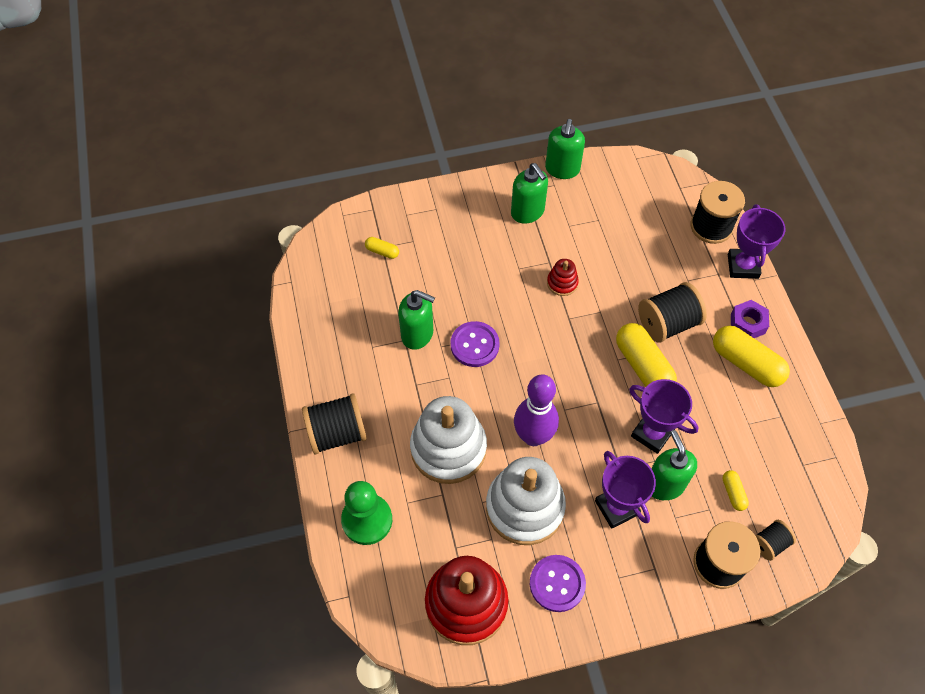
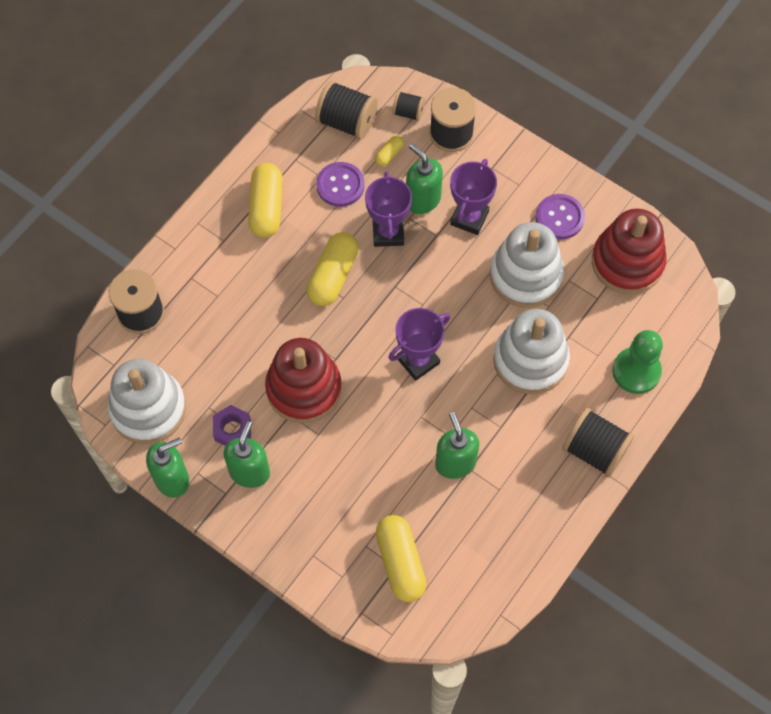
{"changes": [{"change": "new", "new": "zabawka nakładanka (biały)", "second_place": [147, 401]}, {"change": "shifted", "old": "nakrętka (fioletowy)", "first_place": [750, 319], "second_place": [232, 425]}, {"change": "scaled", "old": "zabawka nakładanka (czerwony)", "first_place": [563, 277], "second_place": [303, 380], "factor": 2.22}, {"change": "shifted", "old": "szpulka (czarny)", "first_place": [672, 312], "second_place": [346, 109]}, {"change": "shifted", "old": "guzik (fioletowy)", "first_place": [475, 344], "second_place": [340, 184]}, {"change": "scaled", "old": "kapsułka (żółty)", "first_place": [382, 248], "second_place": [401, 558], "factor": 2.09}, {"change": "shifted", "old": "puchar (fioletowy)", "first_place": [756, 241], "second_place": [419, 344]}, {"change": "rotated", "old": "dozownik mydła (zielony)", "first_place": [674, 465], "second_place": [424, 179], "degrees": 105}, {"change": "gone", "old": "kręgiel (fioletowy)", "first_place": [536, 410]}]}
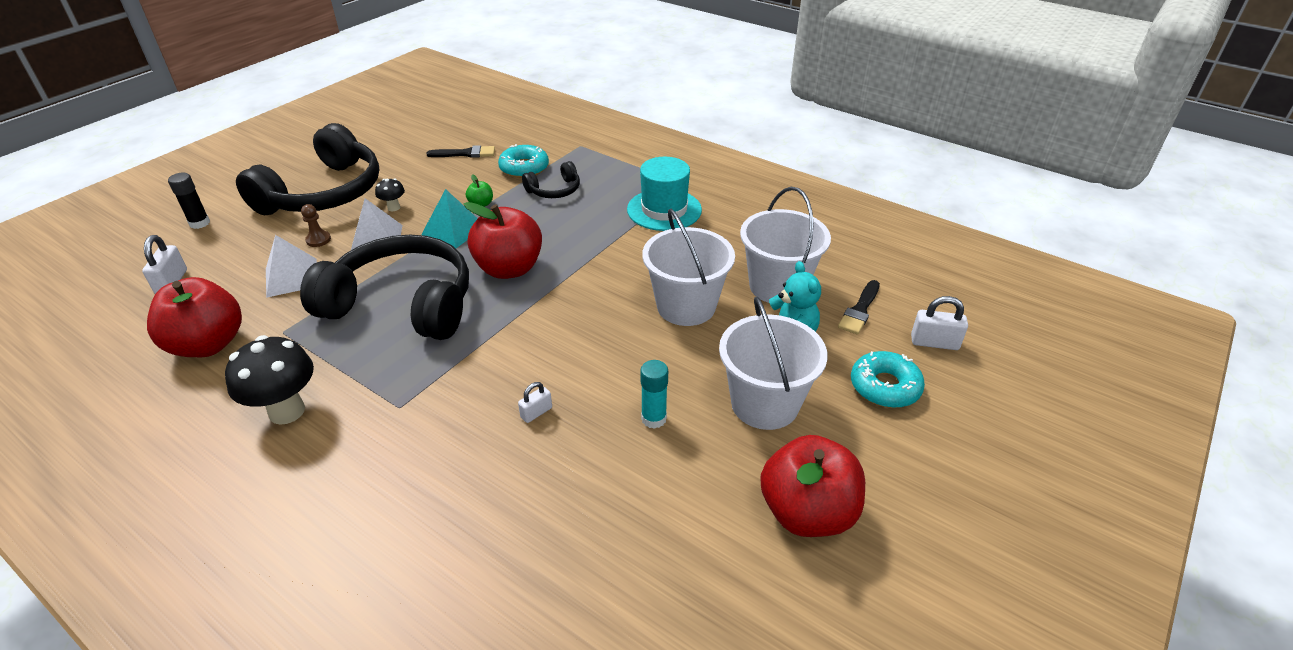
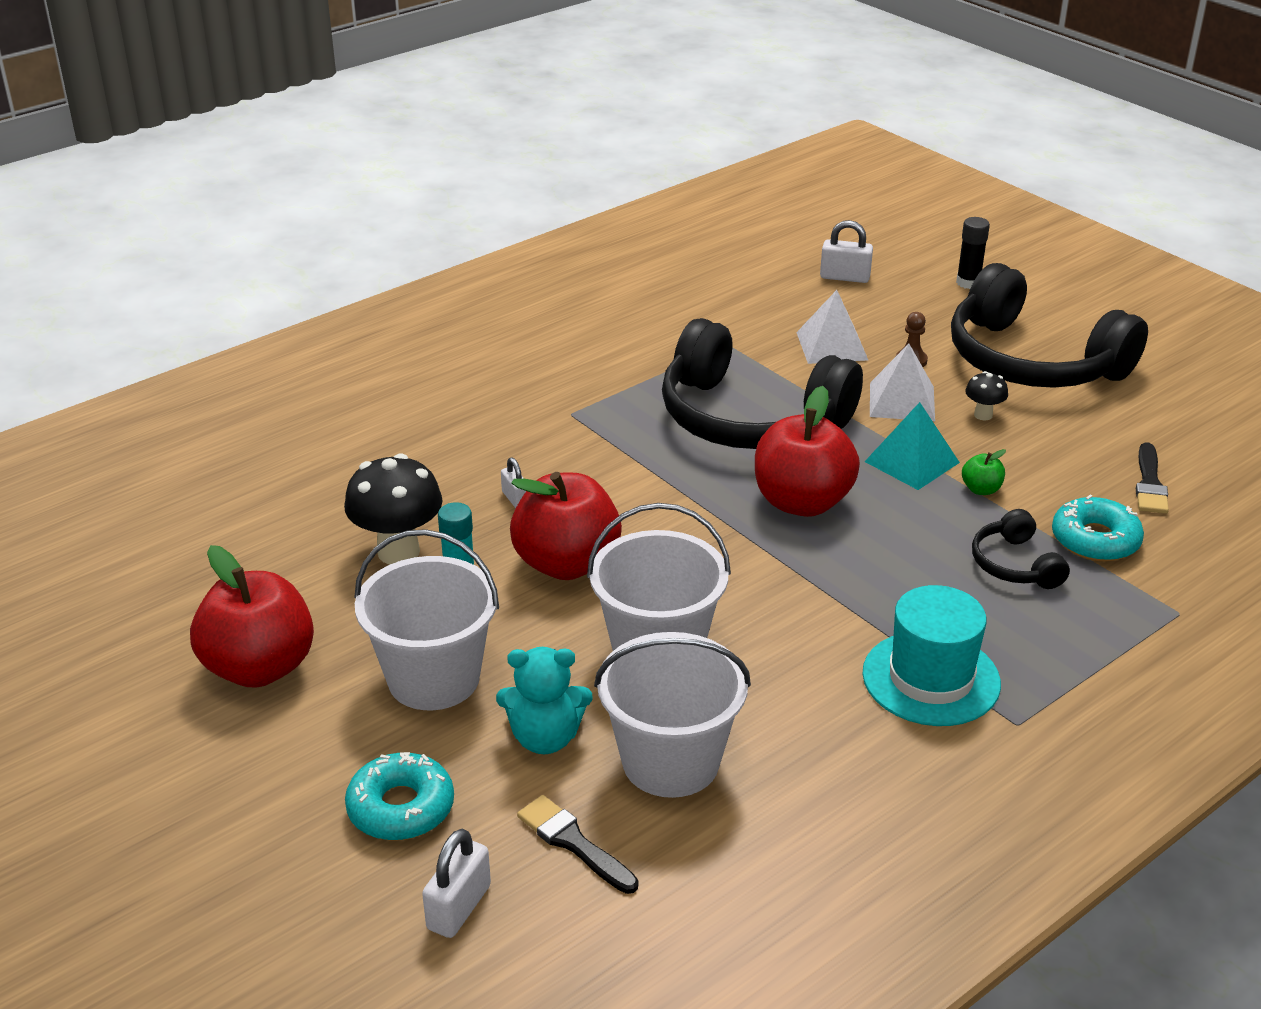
{"changes": [{"change": "shifted", "old": "grzyb (czarny)", "first_place": [269, 380], "second_place": [393, 509]}, {"change": "shifted", "old": "jabłko (czerwony)", "first_place": [194, 317], "second_place": [566, 526]}, {"change": "rotated", "old": "słuchawki (czarny)", "first_place": [384, 287], "second_place": [762, 383], "degrees": 90}]}
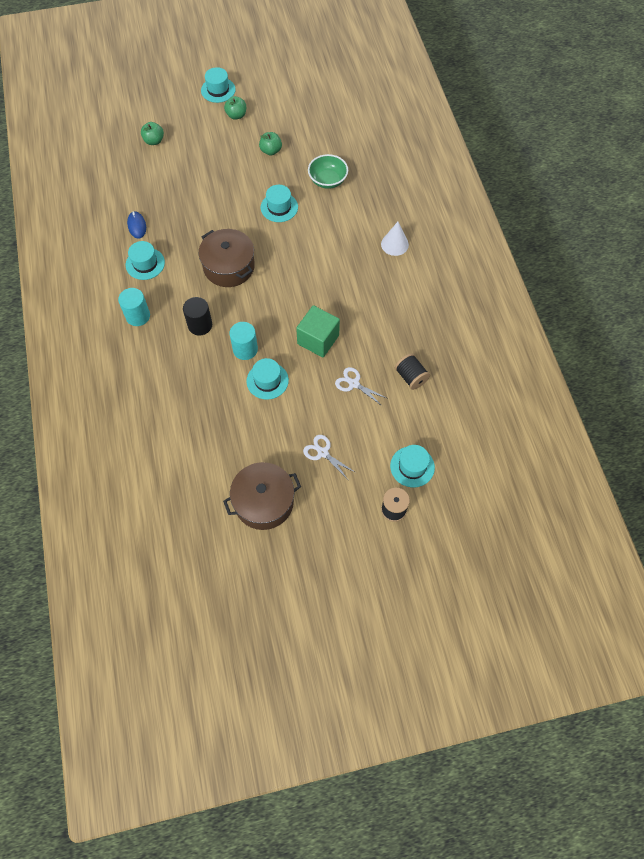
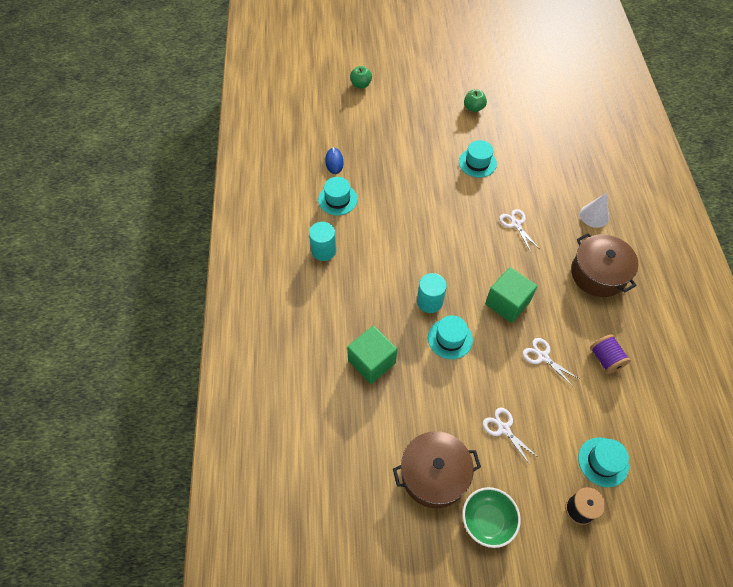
{"changes": [{"change": "new", "new": "sześcian (zielony)", "second_place": [372, 355]}, {"change": "shifted", "old": "miska (zielony)", "first_place": [328, 171], "second_place": [491, 517]}, {"change": "new", "new": "nożyczki (biały)", "second_place": [518, 230]}, {"change": "shifted", "old": "garnek (brązowy)", "first_place": [227, 258], "second_place": [604, 265]}, {"change": "repainted", "old": "szpulka (czarny)", "new": "szpulka (fioletowy)", "first_place": [412, 371], "second_place": [610, 354]}, {"change": "gone", "old": "walec (czarny)", "first_place": [197, 316]}, {"change": "gone", "old": "kapelusz (turkusowy)", "first_place": [218, 85]}, {"change": "gone", "old": "jabłko (zielony)", "first_place": [235, 108]}]}
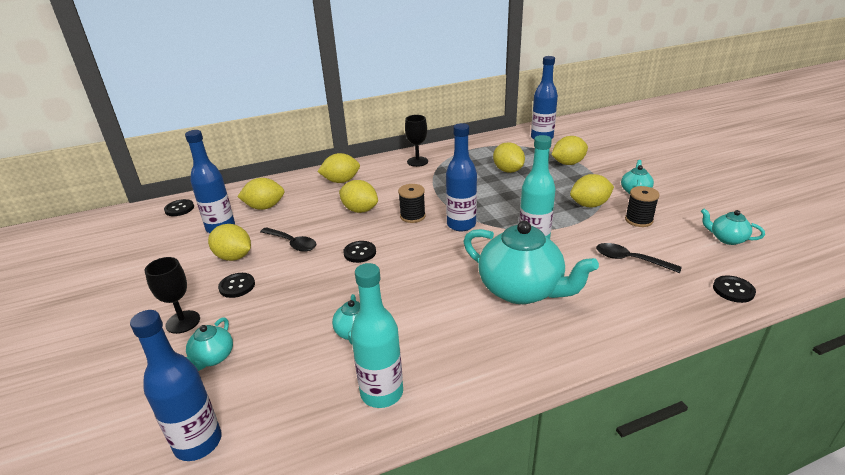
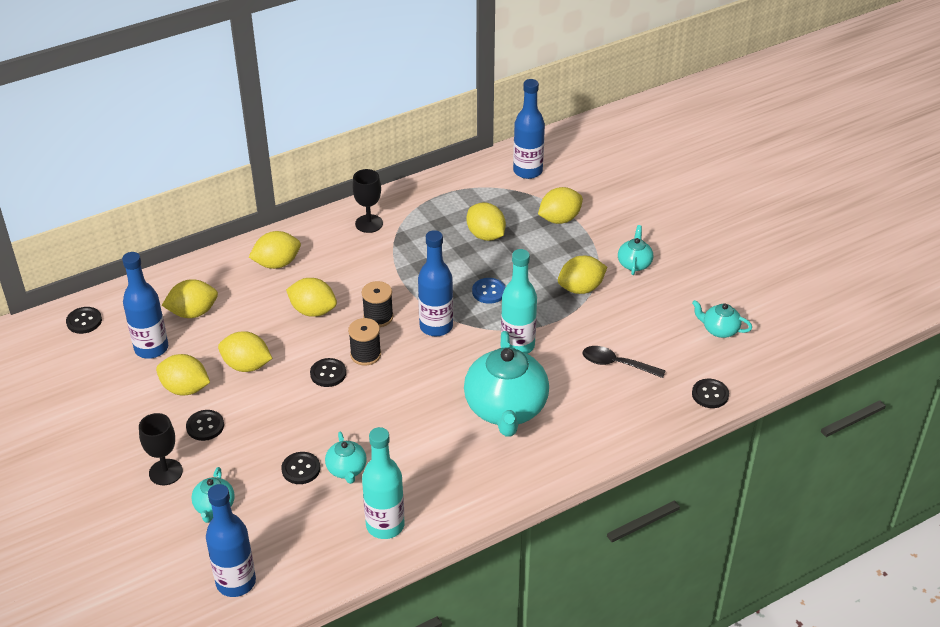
{"changes": [{"change": "swapped", "old": "łyżka (czarny)", "new": "cytryna (żółty)", "first_place": [288, 239], "second_place": [245, 351]}, {"change": "new", "new": "guzik (czarny)", "second_place": [300, 468]}, {"change": "shifted", "old": "szpulka (czarny)", "first_place": [642, 206], "second_place": [364, 341]}, {"change": "rotated", "old": "imbryk (turkusowy)", "first_place": [531, 262], "second_place": [506, 384], "degrees": 60}, {"change": "new", "new": "guzik (niebieski)", "second_place": [489, 291]}]}
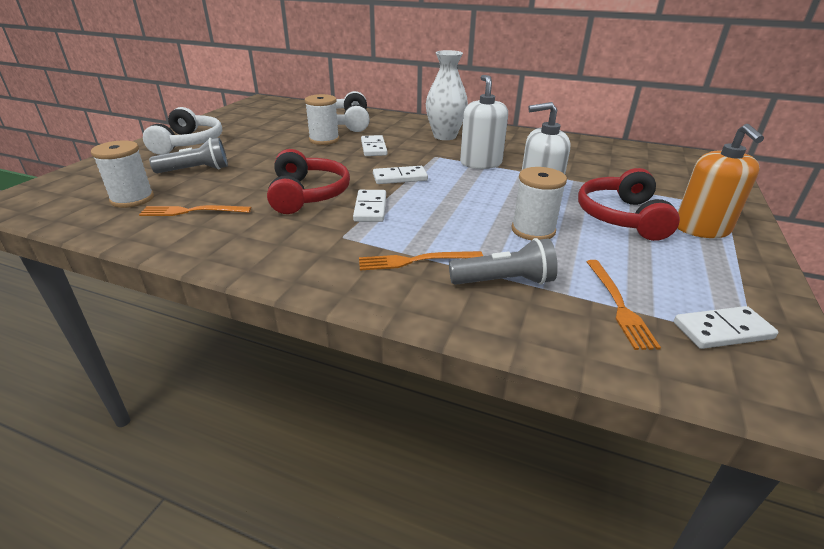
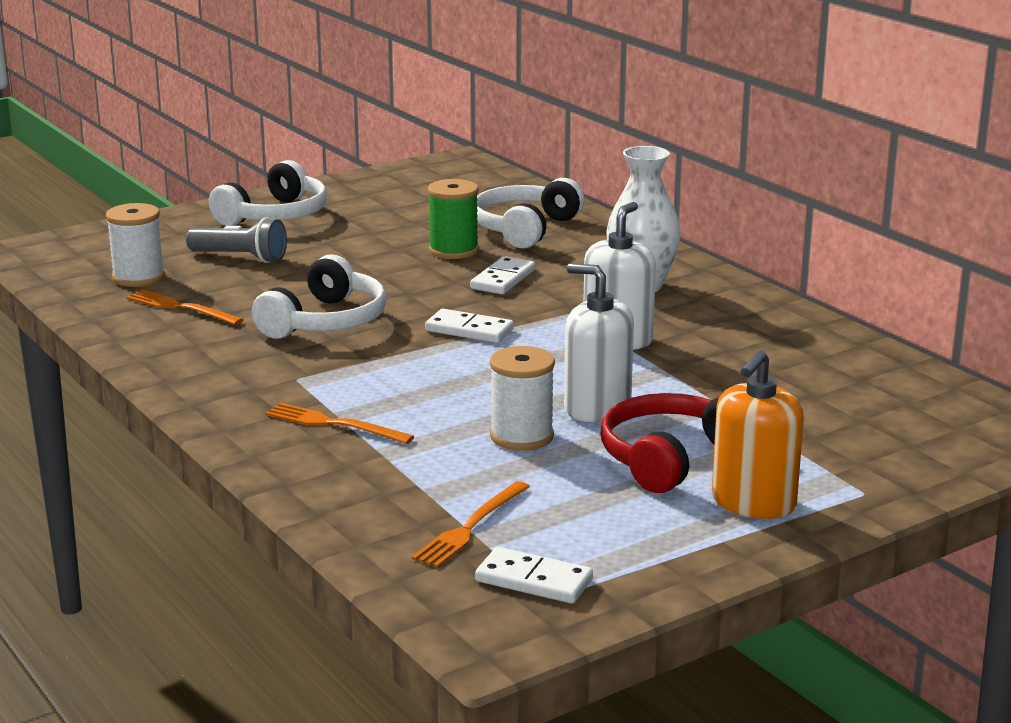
{"changes": [{"change": "repainted", "old": "słuchawki (czerwony)", "new": "słuchawki (biały)", "first_place": [308, 181], "second_place": [319, 297]}, {"change": "repainted", "old": "szpulka (biały)", "new": "szpulka (zielony)", "first_place": [322, 119], "second_place": [453, 219]}, {"change": "gone", "old": "kostka domina (biały)", "first_place": [369, 206]}, {"change": "gone", "old": "latarka (szary)", "first_place": [503, 261]}]}
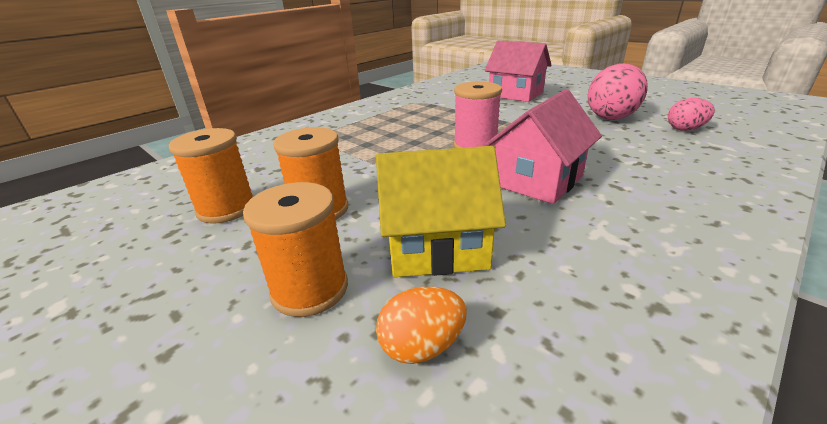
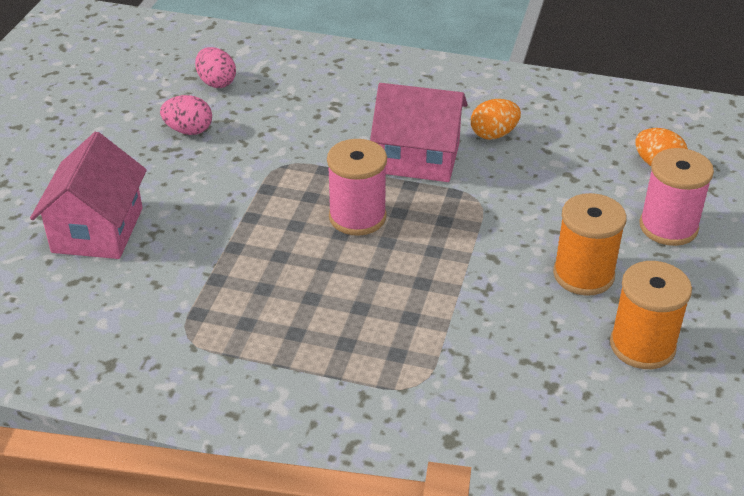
{"changes": [{"change": "scaled", "old": "jajko (różowy)", "first_place": [617, 91], "second_place": [186, 115], "factor": 0.56}, {"change": "new", "new": "jajko (pomarańczowy)", "second_place": [496, 119]}, {"change": "repainted", "old": "szpulka (pomarańczowy)", "new": "szpulka (różowy)", "first_place": [295, 249], "second_place": [676, 197]}, {"change": "gone", "old": "domek (żółty)", "first_place": [441, 211]}]}
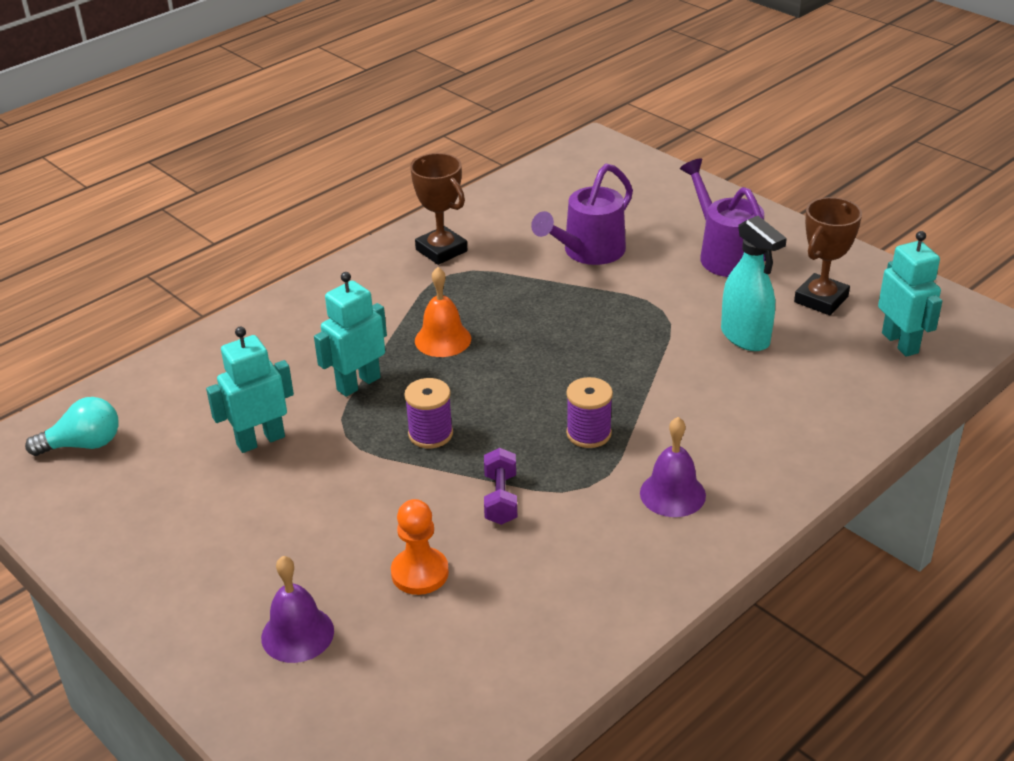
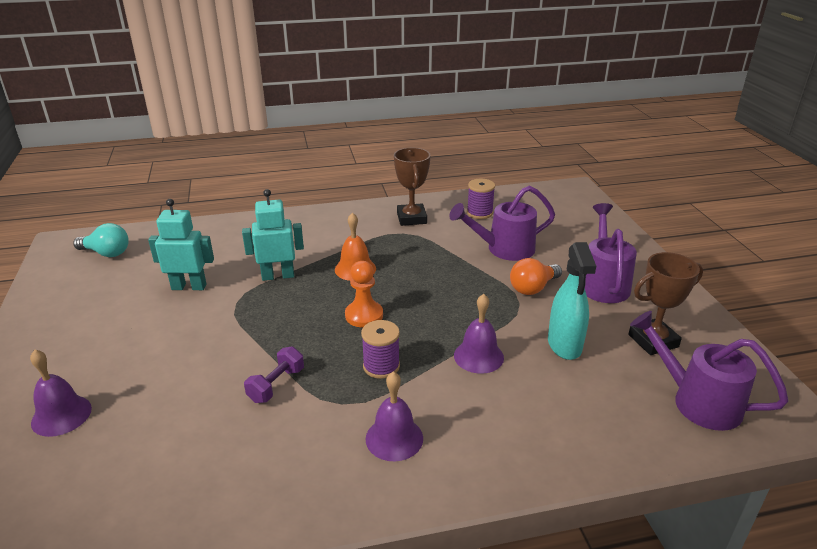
{"changes": [{"change": "shifted", "old": "pionek (pomarańczowy)", "first_place": [420, 547], "second_place": [364, 294]}, {"change": "new", "new": "dzwonek (fioletowy)", "second_place": [479, 334]}, {"change": "shifted", "old": "szpulka (fioletowy)", "first_place": [428, 413], "second_place": [481, 199]}, {"change": "new", "new": "żarówka (pomarańczowy)", "second_place": [536, 276]}, {"change": "swapped", "old": "robot (turkusowy)", "new": "konewka (fioletowy)", "first_place": [910, 294], "second_place": [709, 371]}]}
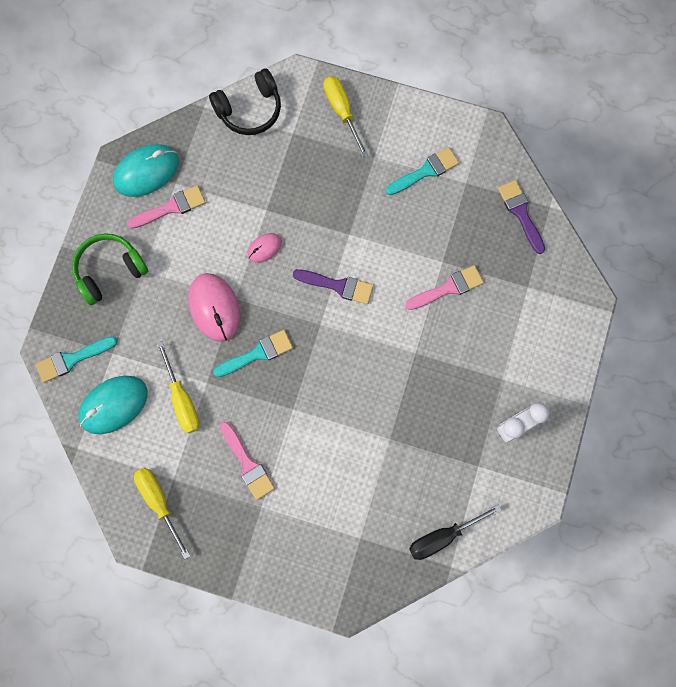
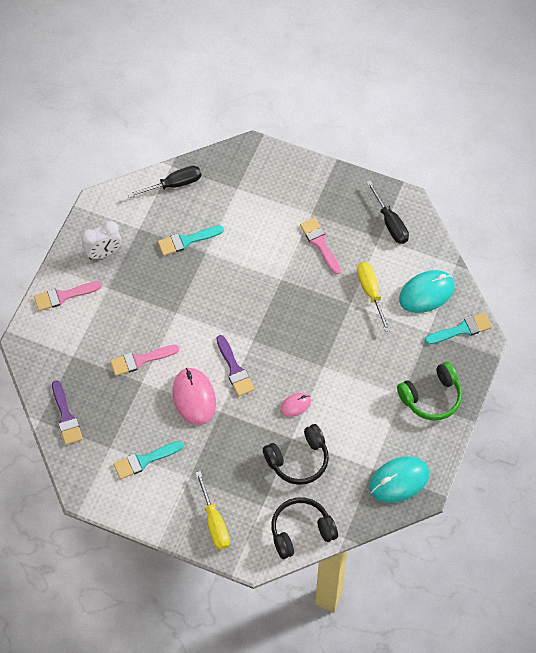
{"changes": [{"change": "shifted", "old": "pędzel (różowy)", "first_place": [166, 207], "second_place": [68, 296]}, {"change": "shifted", "old": "pędzel (turkusowy)", "first_place": [253, 353], "second_place": [191, 240]}, {"change": "shifted", "old": "myszka (różowy)", "first_place": [214, 307], "second_place": [194, 396]}, {"change": "rotated", "old": "pędzel (fioletowy)", "first_place": [333, 286], "second_place": [235, 365], "degrees": -135}, {"change": "new", "new": "słuchawki (czarny)", "second_place": [296, 454]}, {"change": "repainted", "old": "śrubokręt (żółty)", "new": "śrubokręt (czarny)", "first_place": [162, 513], "second_place": [387, 212]}]}
